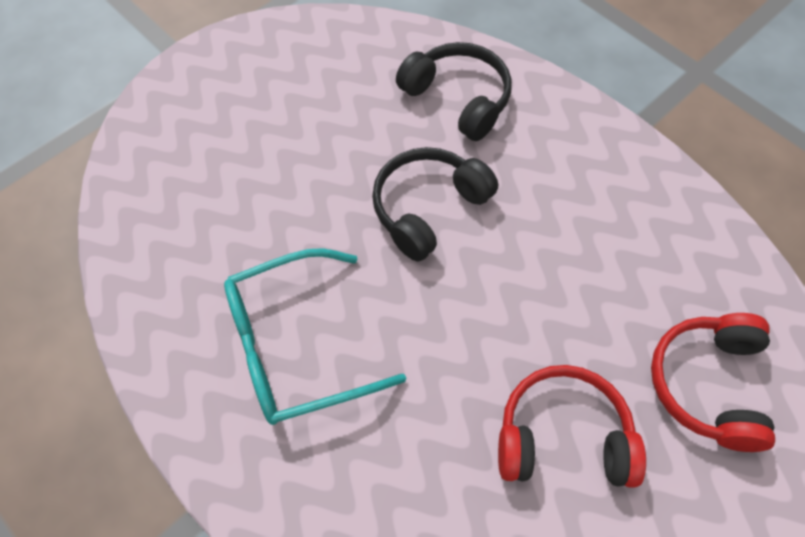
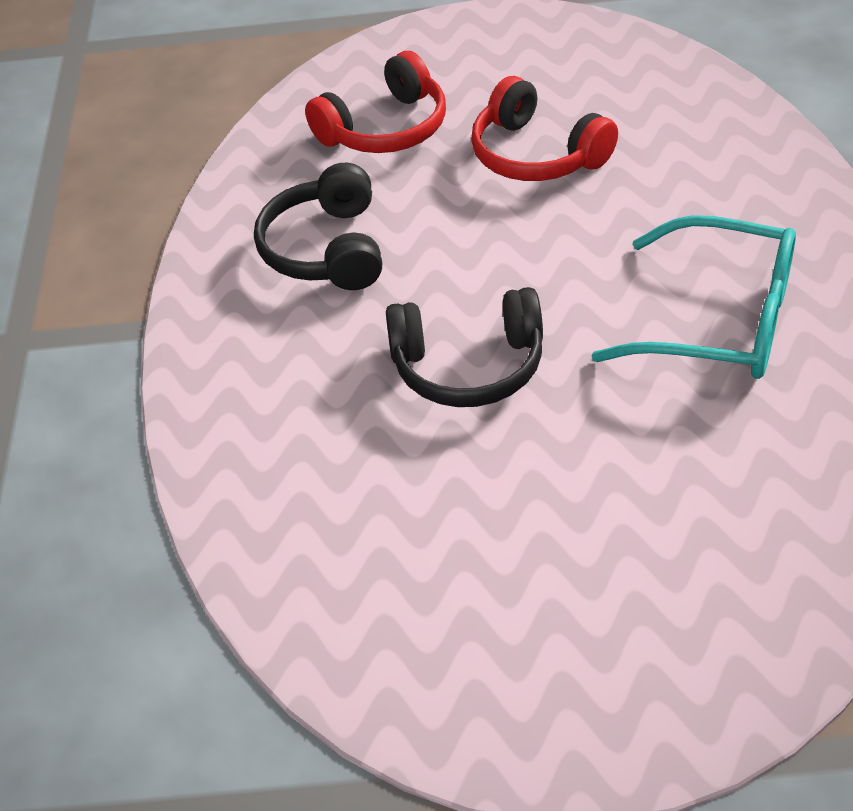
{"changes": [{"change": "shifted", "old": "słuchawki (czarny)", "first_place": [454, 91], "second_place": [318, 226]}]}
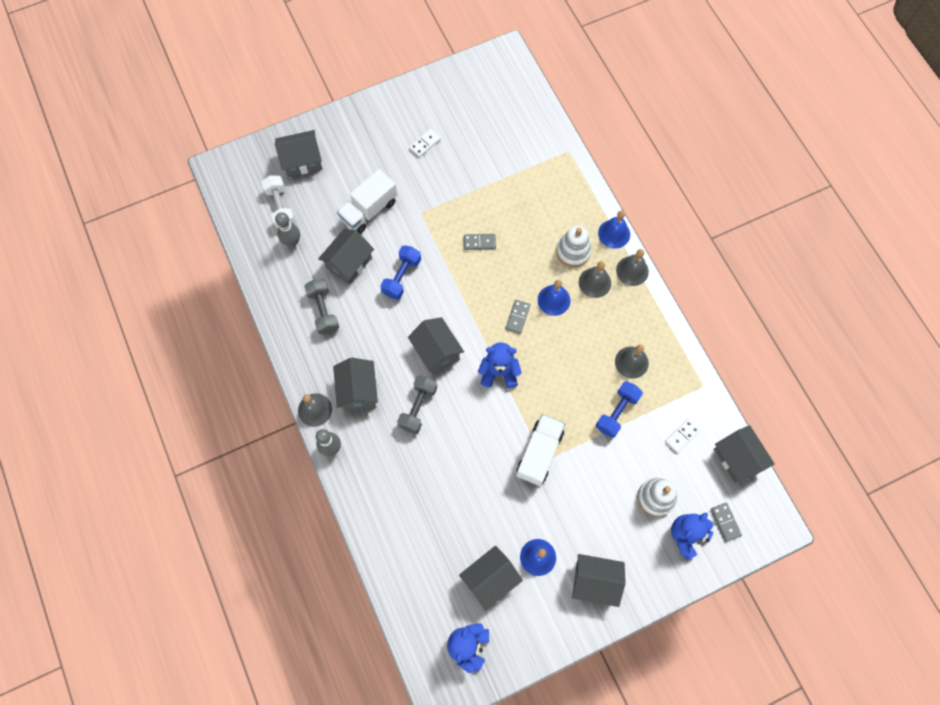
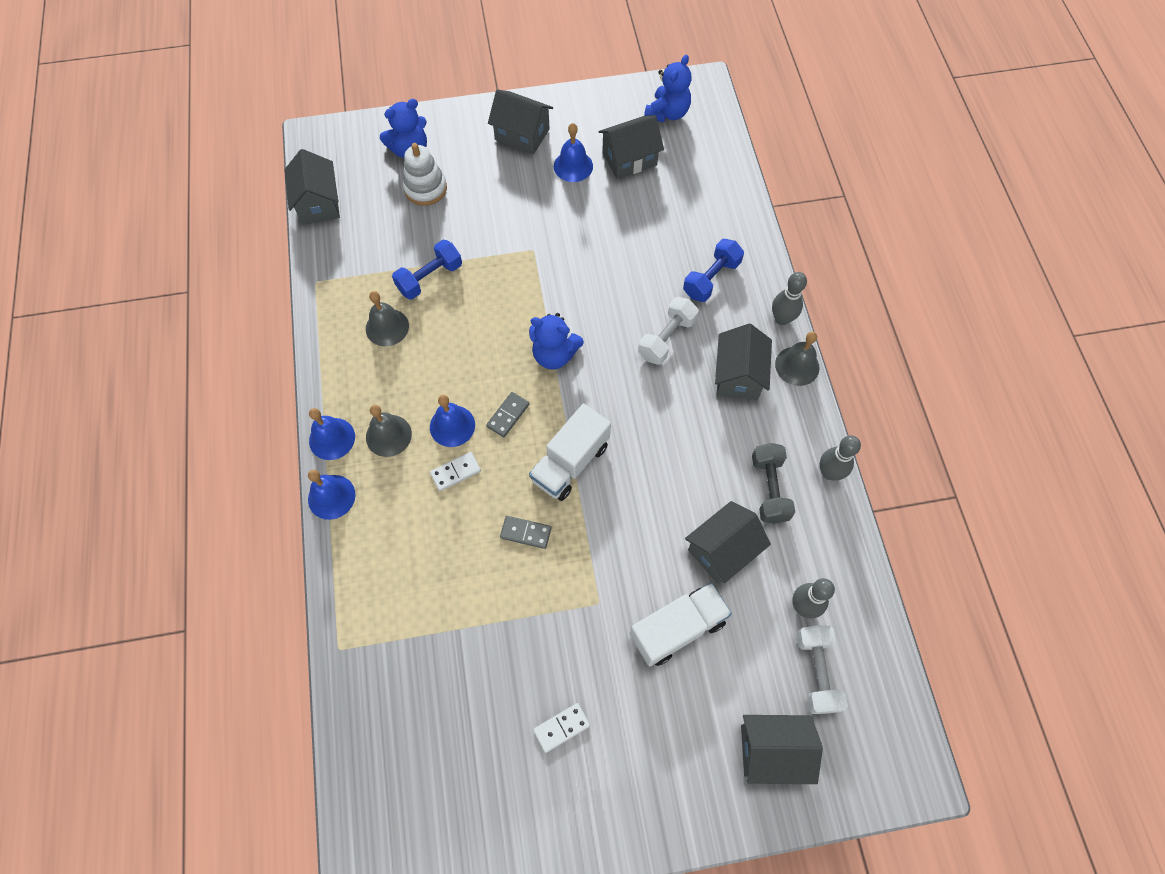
{"changes": [{"change": "repainted", "old": "dzwonek (szary)", "new": "dzwonek (niebieski)", "first_place": [632, 267], "second_place": [332, 434]}, {"change": "shifted", "old": "kostka domina (biały)", "first_place": [683, 436], "second_place": [455, 471]}, {"change": "shifted", "old": "ciężarówka (biały)", "first_place": [540, 450], "second_place": [570, 452]}, {"change": "repainted", "old": "hantel (szary)", "new": "hantel (biały)", "first_place": [417, 404], "second_place": [668, 331]}, {"change": "shifted", "old": "hantel (niebieski)", "first_place": [400, 272], "second_place": [713, 270]}, {"change": "new", "new": "kręgiel (szary)", "second_place": [840, 457]}, {"change": "gone", "old": "domek (szary)", "first_place": [436, 345]}, {"change": "gone", "old": "zabawka nakładanka (biały)", "first_place": [574, 246]}, {"change": "gone", "old": "kostka domina (szary)", "first_place": [726, 522]}]}
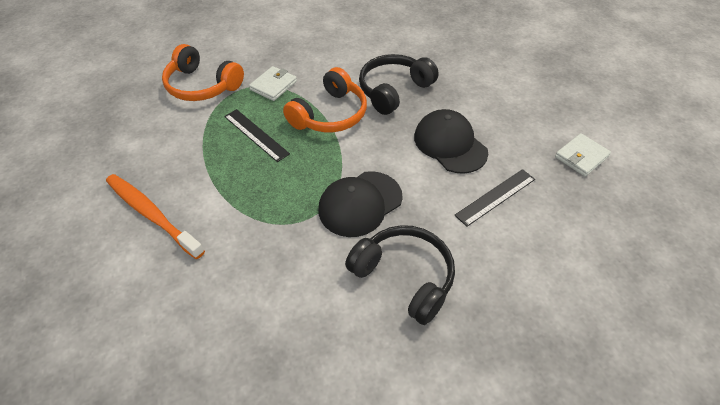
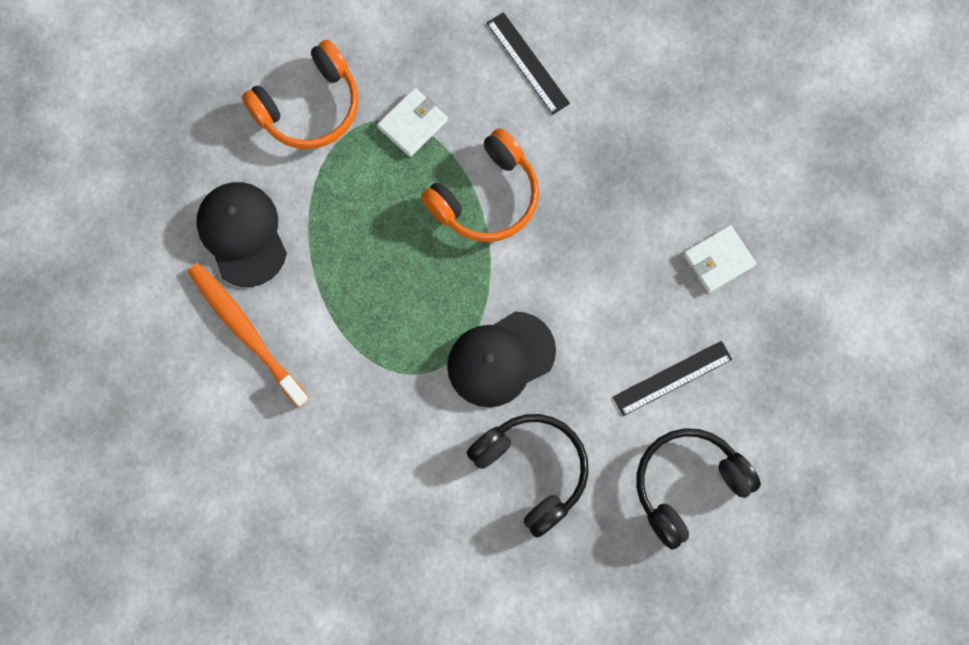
{"changes": [{"change": "shifted", "old": "czapka (czarny)", "first_place": [451, 141], "second_place": [241, 234]}, {"change": "rotated", "old": "słuchawki (pomarańczowy)", "first_place": [203, 72], "second_place": [300, 94], "degrees": -75}, {"change": "shifted", "old": "linijka (czarny)", "first_place": [257, 135], "second_place": [528, 63]}, {"change": "shifted", "old": "słuchawki (czarny)", "first_place": [399, 84], "second_place": [698, 489]}, {"change": "shifted", "old": "portfel (biały)", "first_place": [583, 155], "second_place": [719, 259]}]}
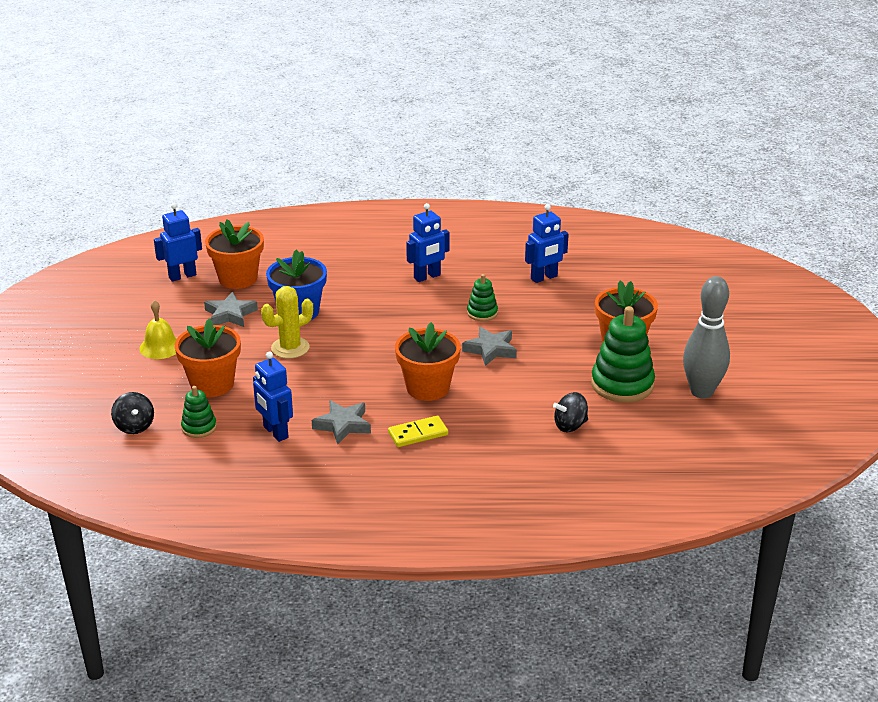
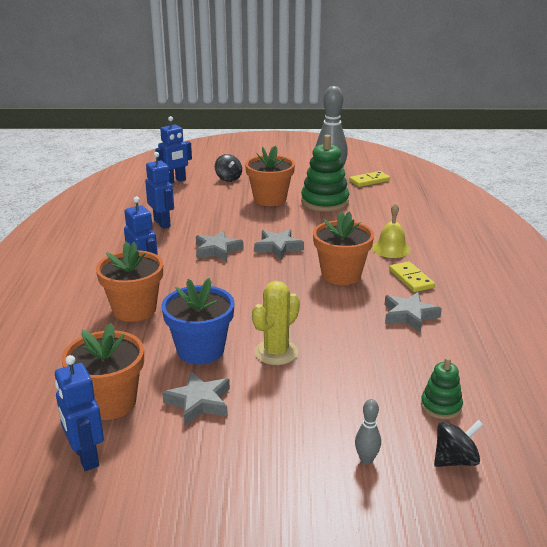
{"changes": [{"change": "shifted", "old": "doniczka (pomarańczowy)", "first_place": [208, 358], "second_place": [129, 282]}, {"change": "shifted", "old": "robot (niebieski)", "first_place": [273, 396], "second_place": [173, 150]}, {"change": "swapped", "old": "zabawka nakładanka (zielony)", "new": "gwiazda (szary)", "first_place": [482, 297], "second_place": [220, 246]}, {"change": "shifted", "old": "bączek (czarny)", "first_place": [570, 412], "second_place": [228, 168]}, {"change": "rotated", "old": "kaktus (żółty)", "first_place": [287, 322], "second_place": [276, 323], "degrees": 75}, {"change": "new", "new": "kostka domina (żółty)", "second_place": [369, 179]}, {"change": "new", "new": "kręgiel (szary)", "second_place": [368, 431]}, {"change": "shifted", "old": "dzwonek (żółty)", "first_place": [158, 329], "second_place": [391, 230]}]}
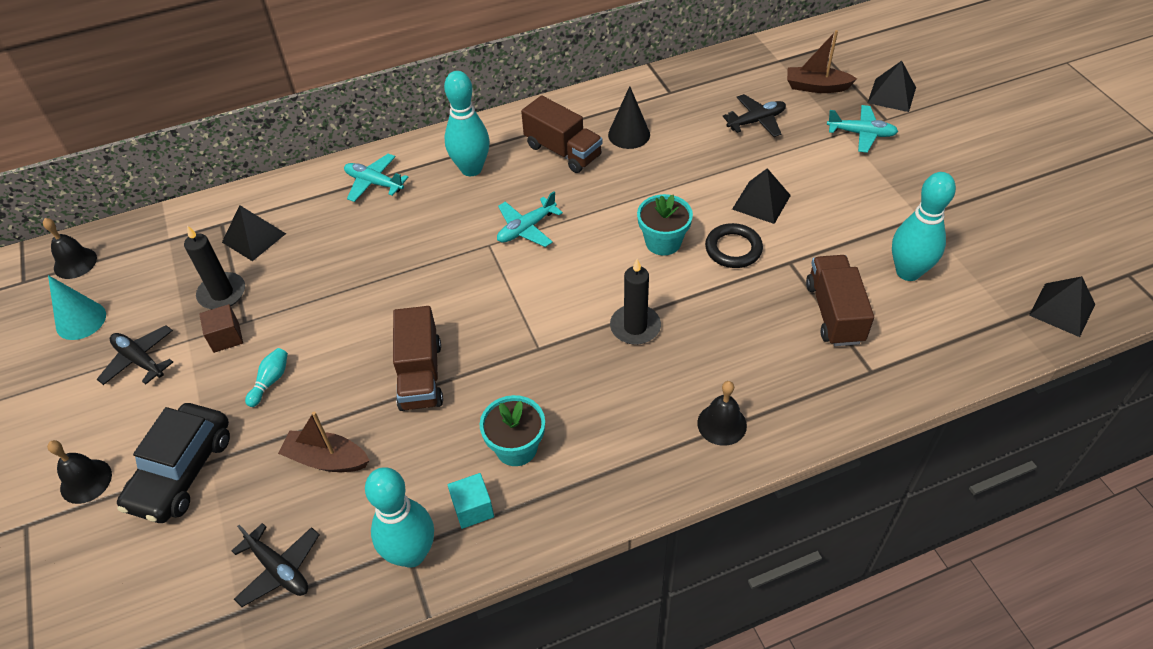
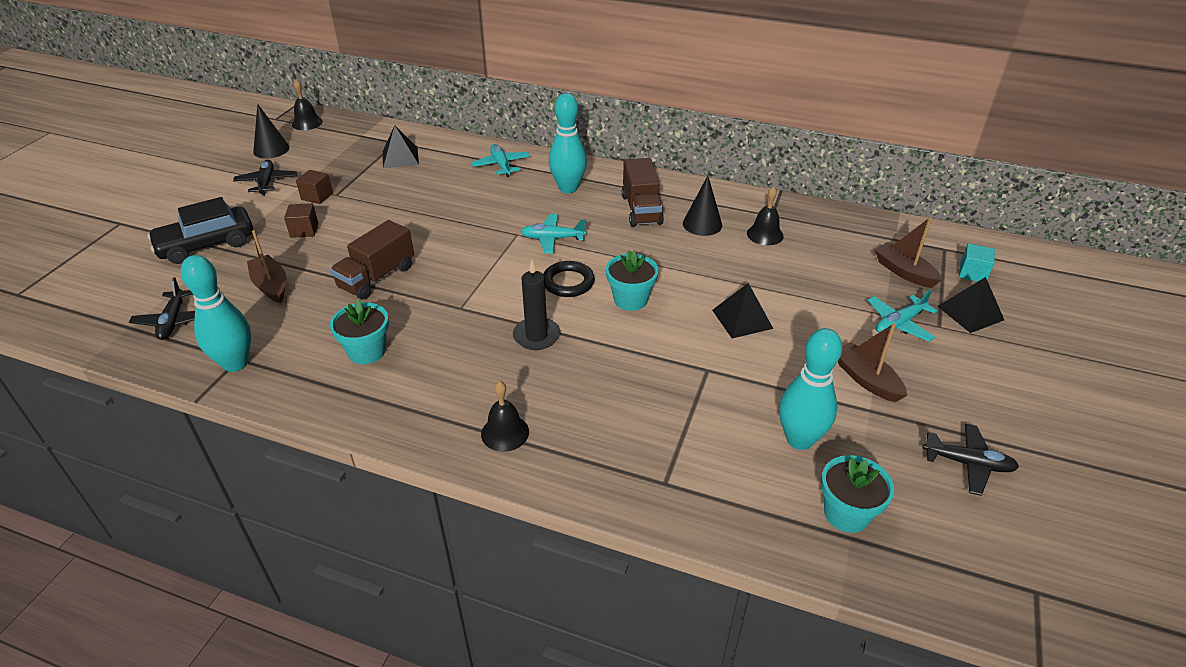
{"changes": [{"change": "repainted", "old": "stożek (turkusowy)", "new": "stożek (czarny)", "first_place": [77, 307], "second_place": [271, 131]}, {"change": "swapped", "old": "kręgiel (turkusowy)", "new": "sześcian (brązowy)", "first_place": [266, 377], "second_place": [301, 220]}, {"change": "shifted", "old": "pierścień (czarny)", "first_place": [734, 245], "second_place": [569, 279]}, {"change": "shifted", "old": "dzwonek (czarny)", "first_place": [79, 472], "second_place": [765, 215]}, {"change": "new", "new": "doniczka (turkusowy)", "second_place": [857, 494]}, {"change": "new", "new": "łódka (brązowy)", "second_place": [872, 362]}, {"change": "rotated", "old": "samolot (turkusowy)", "first_place": [862, 129], "second_place": [903, 315], "degrees": 90}, {"change": "shifted", "old": "samolot (czarny)", "first_place": [754, 115], "second_place": [971, 459]}, {"change": "shifted", "old": "sześcian (turkusowy)", "first_place": [471, 501], "second_place": [977, 262]}, {"change": "gone", "old": "świeca (czarny)", "first_place": [214, 267]}, {"change": "gone", "old": "ciężarówka (brązowy)", "first_place": [840, 300]}, {"change": "gone", "old": "piramida (czarny)", "first_place": [1062, 306]}]}
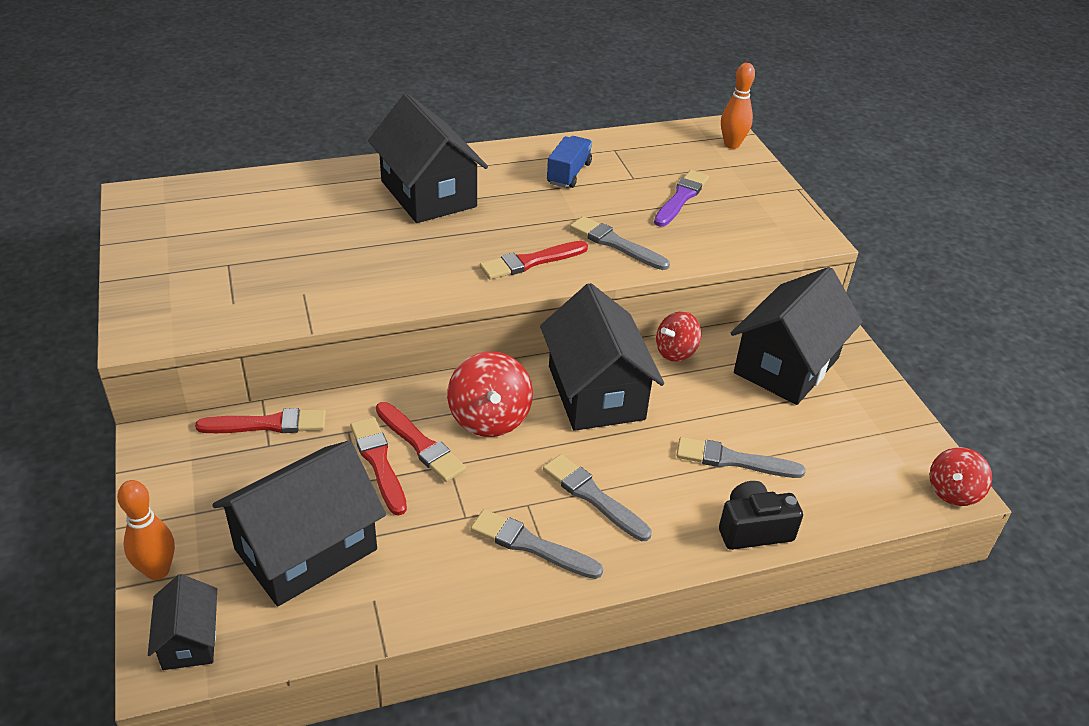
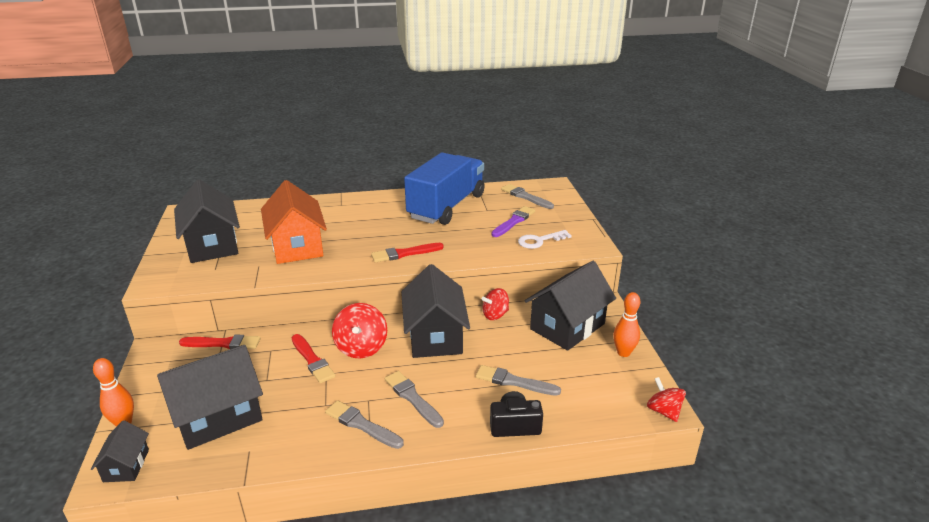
{"changes": [{"change": "shifted", "old": "domek (czarny)", "first_place": [428, 158], "second_place": [207, 221]}, {"change": "new", "new": "domek (pomarańczowy)", "second_place": [294, 222]}, {"change": "scaled", "old": "ciężarówka (niebieski)", "first_place": [569, 162], "second_place": [444, 188], "factor": 2.33}, {"change": "shifted", "old": "pędzel (szary)", "first_place": [620, 243], "second_place": [527, 196]}, {"change": "new", "new": "klucz (biały)", "second_place": [545, 239]}, {"change": "shifted", "old": "kręgiel (pomarańczowy)", "first_place": [738, 106], "second_place": [626, 324]}, {"change": "rotated", "old": "bączek (czerwony)", "first_place": [961, 476], "second_place": [666, 399], "degrees": 105}, {"change": "gone", "old": "pędzel (czerwony)", "first_place": [378, 466]}]}
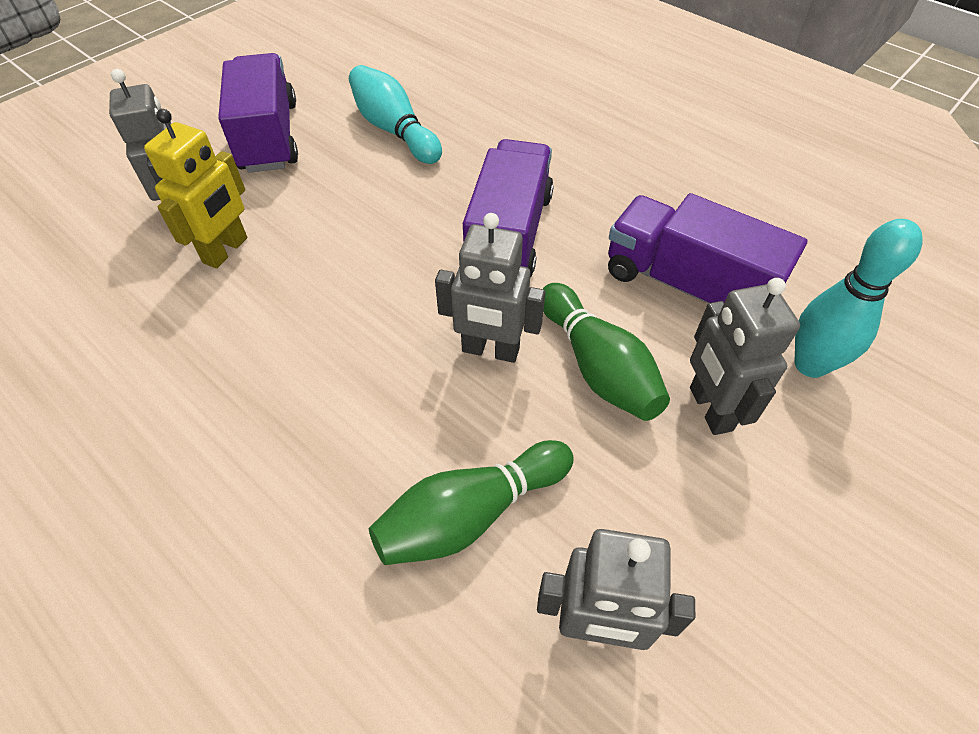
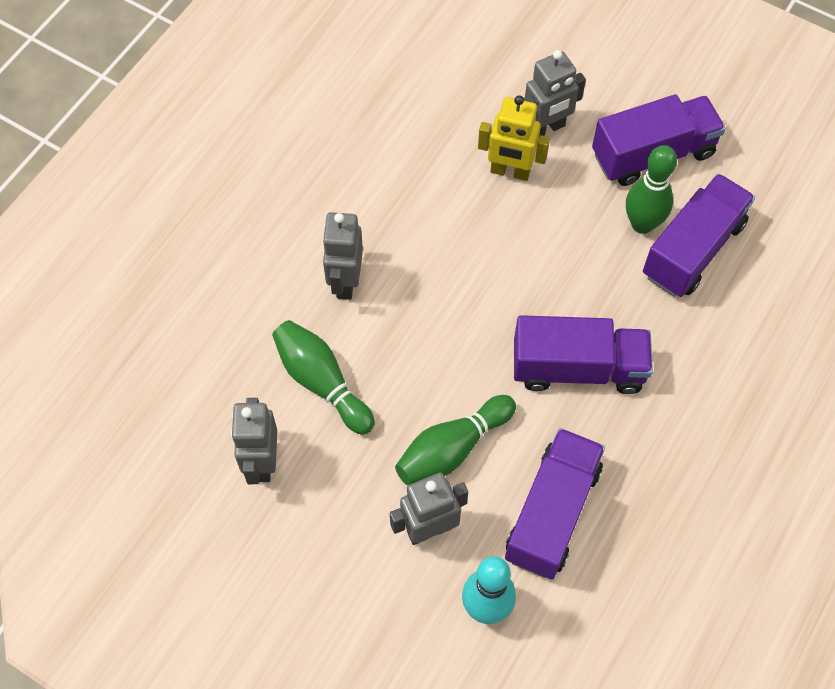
{"changes": [{"change": "shifted", "old": "robot (szary)", "first_place": [490, 288], "second_place": [342, 256]}, {"change": "new", "new": "kręgiel (zielony)", "second_place": [651, 189]}, {"change": "swapped", "old": "kręgiel (turkusowy)", "new": "ciężarówka (fioletowy)", "first_place": [395, 114], "second_place": [699, 235]}]}
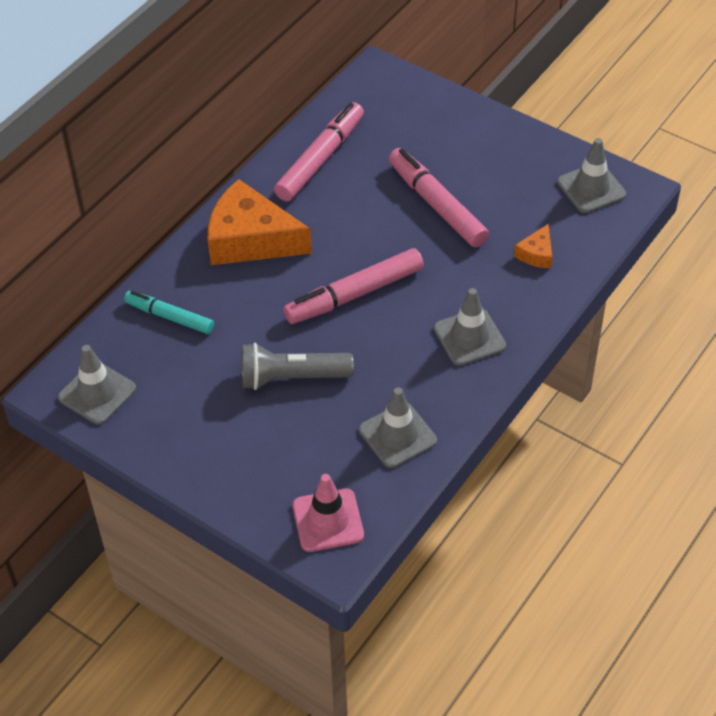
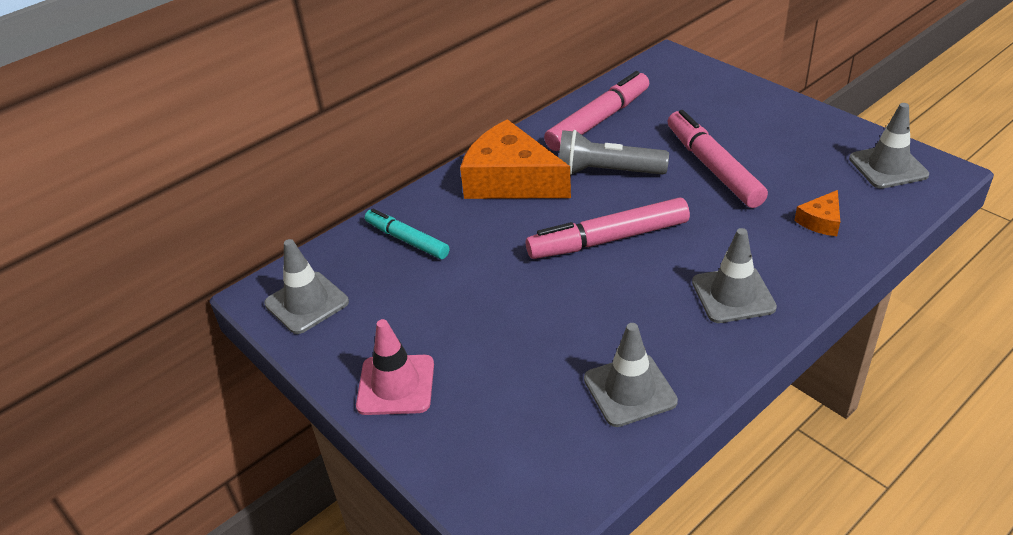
{"changes": [{"change": "shifted", "old": "pachołek (różowy)", "first_place": [328, 513], "second_place": [395, 367]}, {"change": "shifted", "old": "latarka (szary)", "first_place": [298, 366], "second_place": [614, 153]}]}
